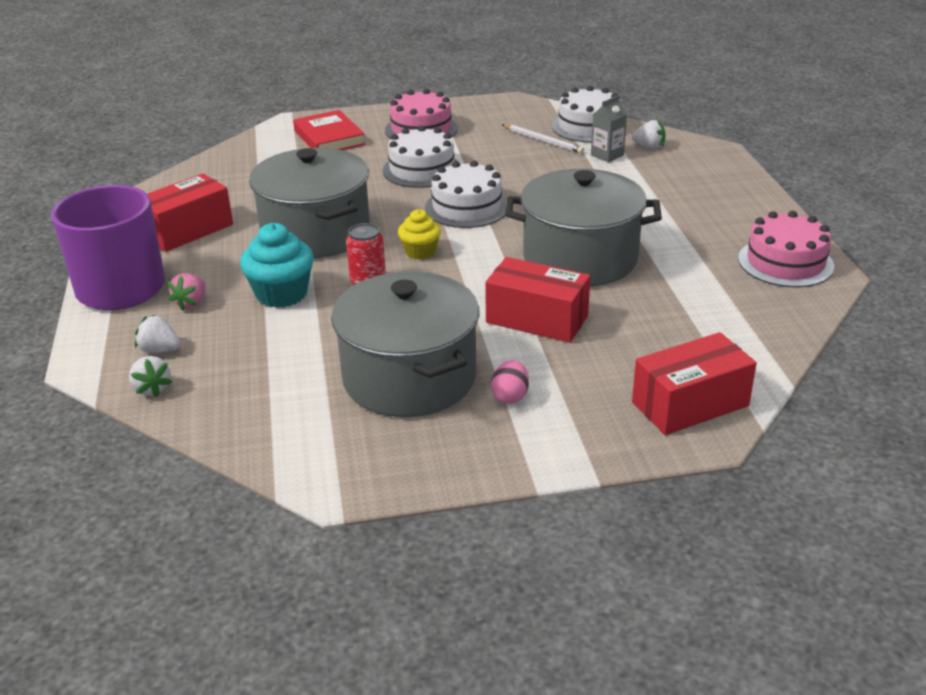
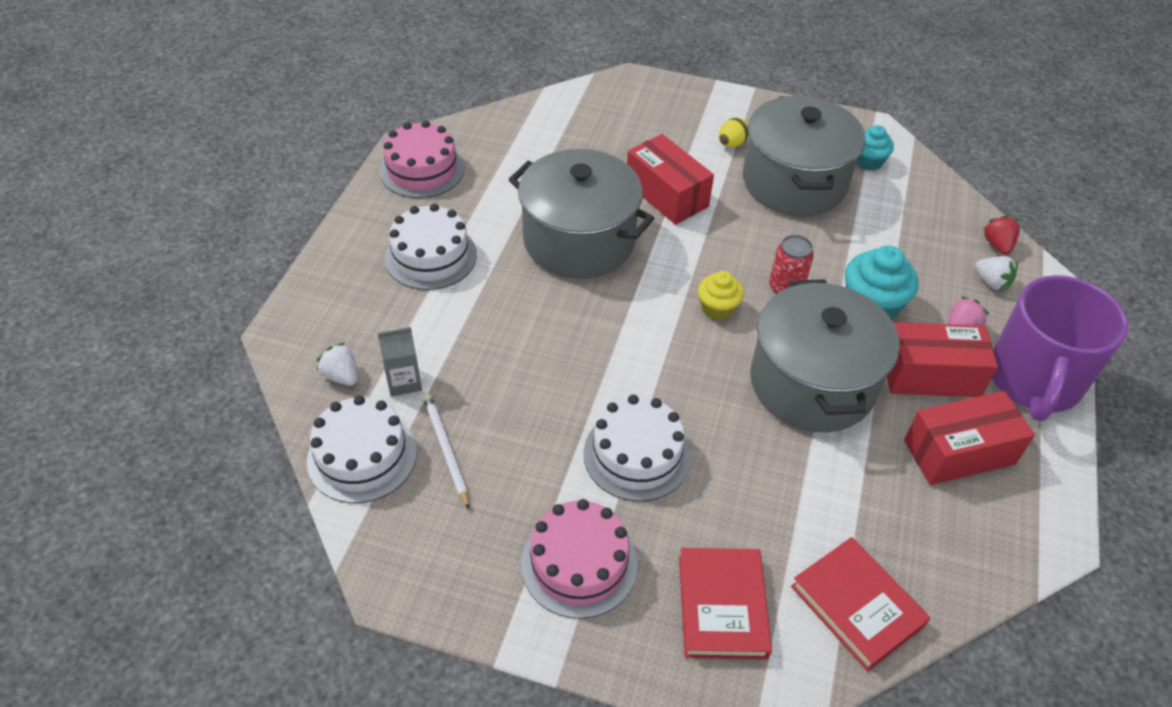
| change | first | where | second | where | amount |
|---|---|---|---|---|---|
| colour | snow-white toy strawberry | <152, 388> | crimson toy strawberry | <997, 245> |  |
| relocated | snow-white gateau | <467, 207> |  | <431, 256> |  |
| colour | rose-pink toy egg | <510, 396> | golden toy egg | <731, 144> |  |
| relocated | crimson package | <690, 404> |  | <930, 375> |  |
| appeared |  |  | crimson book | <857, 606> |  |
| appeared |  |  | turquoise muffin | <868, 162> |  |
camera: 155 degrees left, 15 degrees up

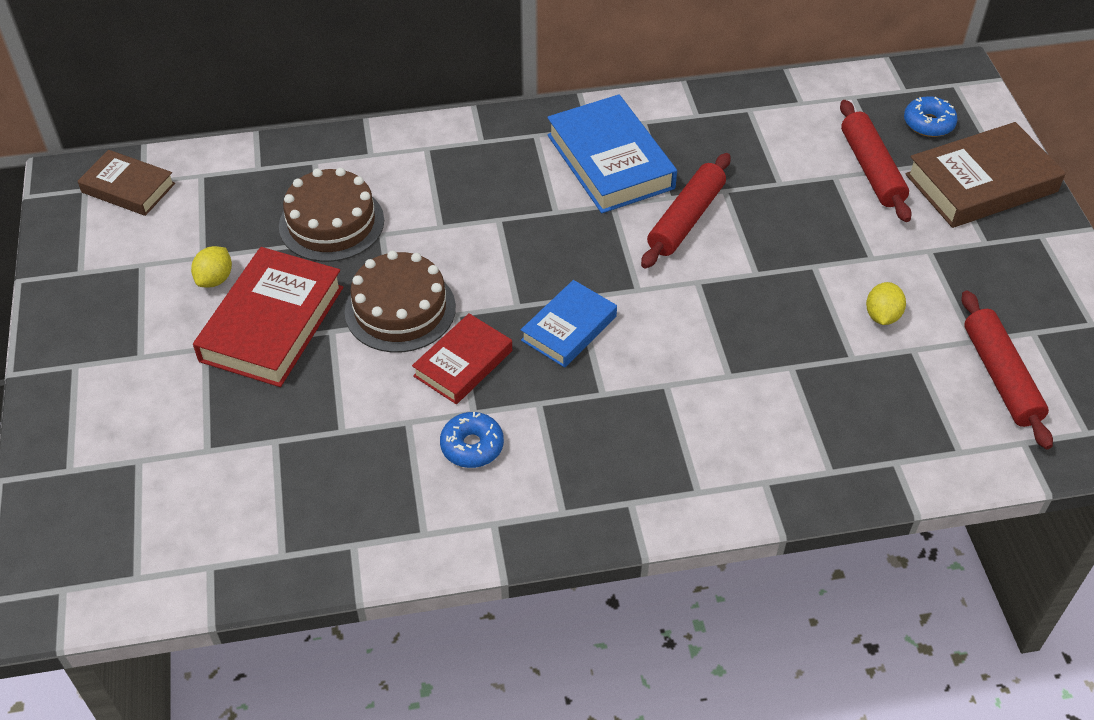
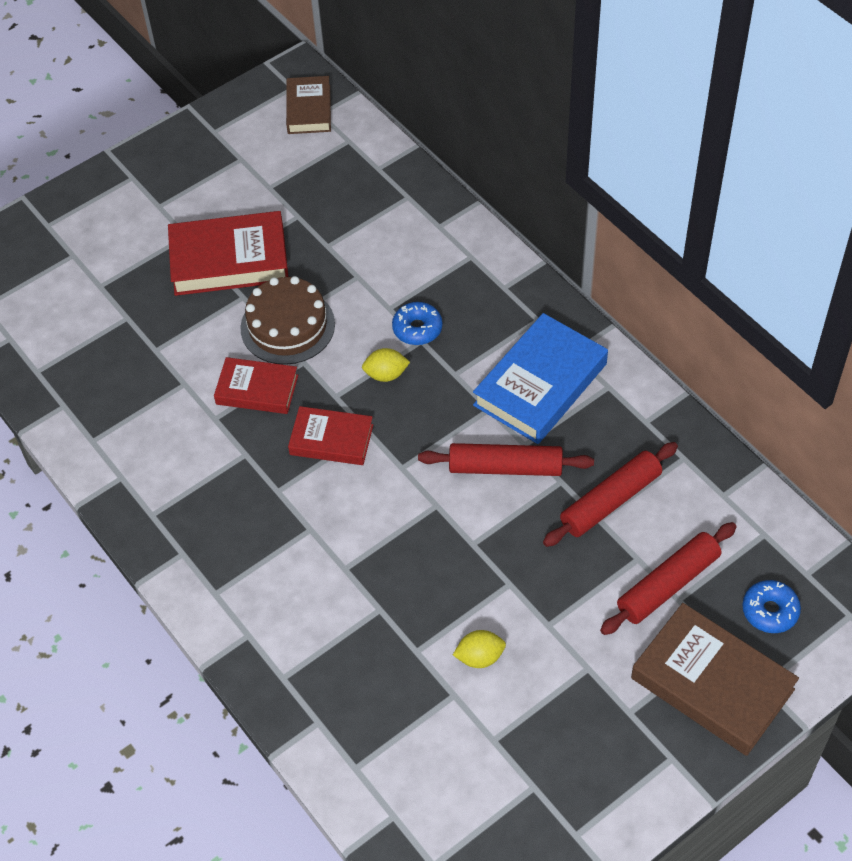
| change | first | where | second | where | amount |
|---|---|---|---|---|---|
| relocated | golden toy lemon | <215, 279> |  | <386, 374> |  |
| missing | brown gateau | <331, 223> |  |  |  |
| relocated | blue doughnut | <472, 446> |  | <417, 329> |  |
| colour | blue book | <569, 328> | crimson book | <331, 439> |  |
| relocated | crimson dough roller | <1000, 377> |  | <610, 501> |  |
camera: 65 degrees right, 5 degrees up

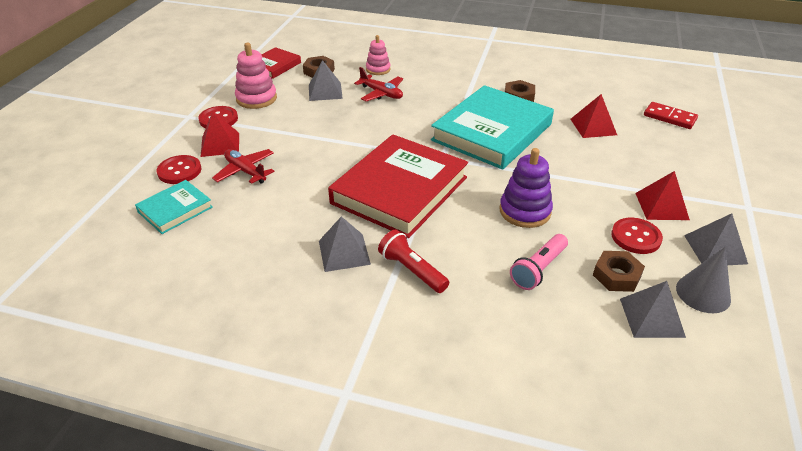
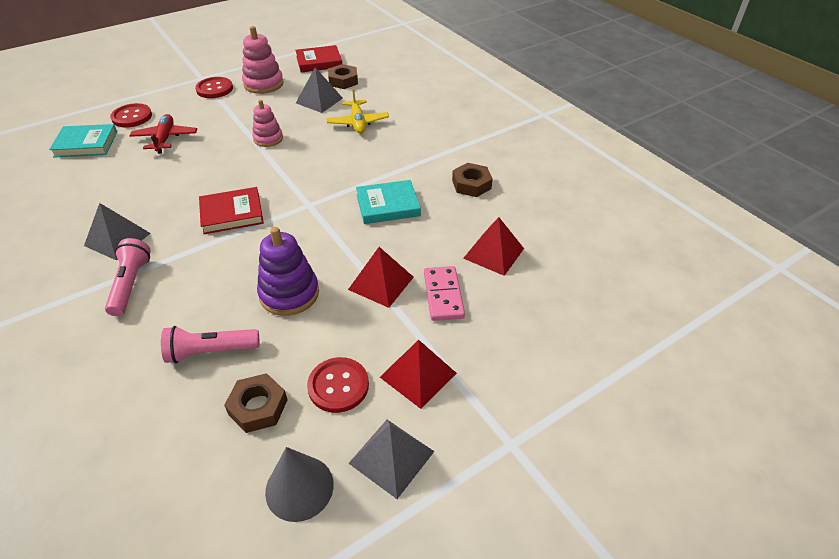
| change | first | where | second | where | amount |
|---|---|---|---|---|---|
| relocated | crimson solid pyramid | <220, 144> |  | <381, 283> |  |
| size | crimson book | <399, 190> |  | <232, 213> | x0.49 |
| colour | crimson toy plane | <381, 93> | golden toy plane | <358, 122> |  |
| relocated | rose-pink ring stacker | <378, 69> |  | <268, 139> |  |
| colour | crimson pocket torch | <412, 270> | rose-pink pocket torch | <130, 284> |  |
| size | turquoise book | <492, 132> |  | <388, 205> | x0.49 |
| missing | ash-grey solid pyramid | <651, 317> |  |  |  |
| missing | crimson domino piece | <669, 117> |  |  |  |
| appeared |  |  | rose-pink domino piece | <443, 295> |  |
camera: 40 degrees right, 5 degrees up

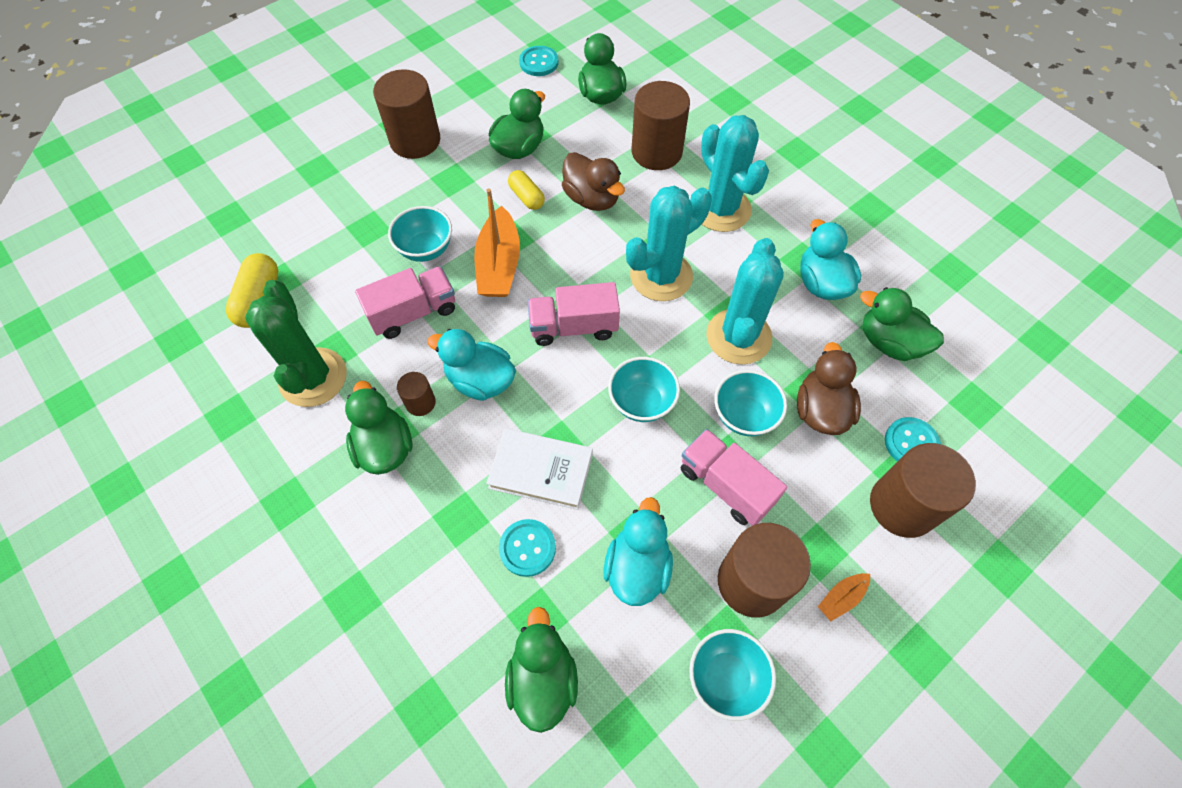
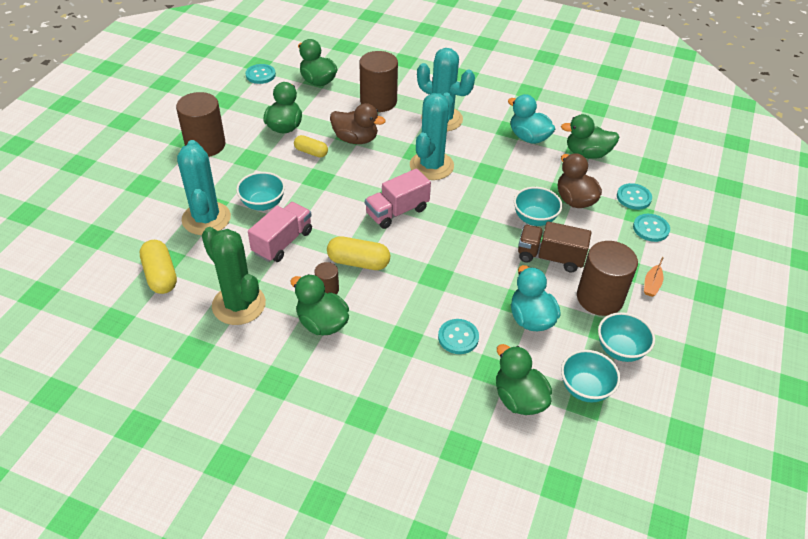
| change | first | where | second | where | amount |
|---|---|---|---|---|---|
| exchanged | turquoise duck | <480, 380> | golden capsule | <358, 262> |  |
| missing | orange boat | <499, 265> |  |  |  |
| missing | snow-white book | <541, 471> |  |  |  |
| relocated | turquoise serving bowl | <642, 402> |  | <585, 388> |  |
| colour | rose-pink truck | <726, 485> | brown truck | <550, 257> |  |
| relocated | turquoise saguaro cactus | <738, 336> |  | <206, 218> |  |
| exchanged | brown solid cylinder | <902, 506> | turquoise sewing button | <651, 229> |  |
camera: 30 degrees left, 15 degrees down

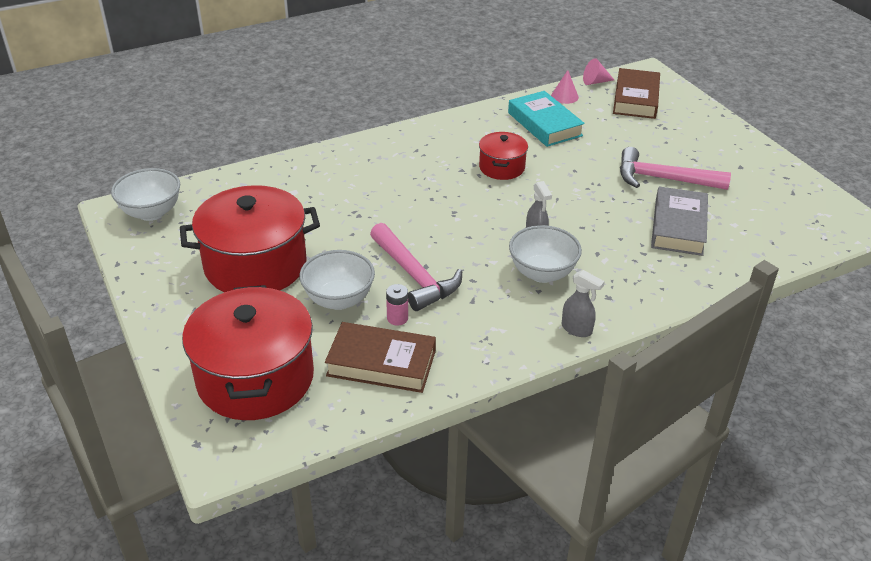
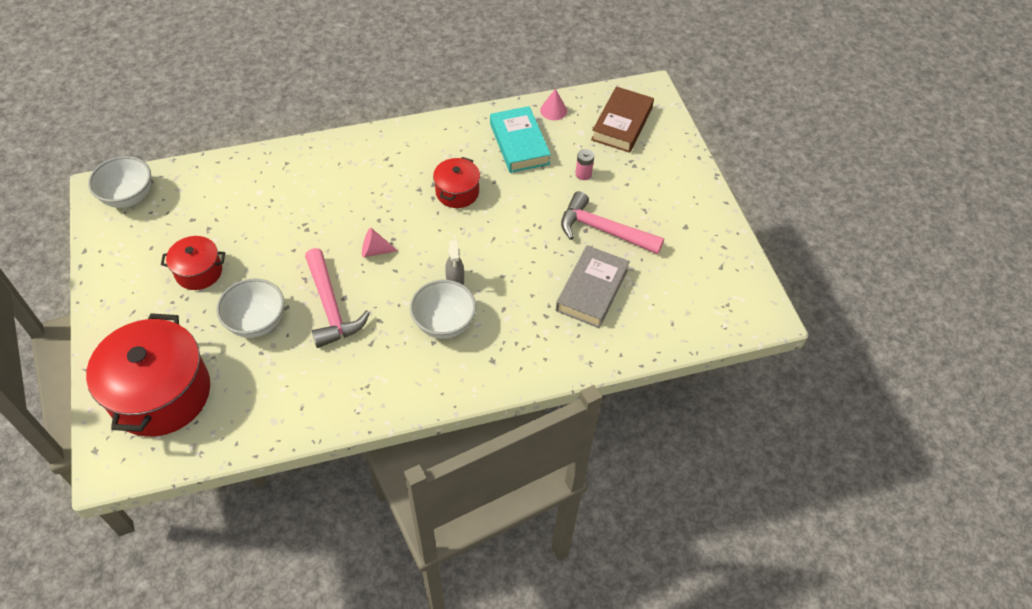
| change | first | where | second | where | amount |
|---|---|---|---|---|---|
| size | crimson stockpot | <255, 265> |  | <199, 272> | x0.52 |
| missing | brown book | <381, 363> |  |  |  |
| relocated | rose-pink battery | <397, 318> |  | <583, 174> |  |
| missing | ash-grey spray cleaner | <577, 329> |  |  |  |
| relocated | rose-pink cone shape | <595, 82> |  | <375, 251> |  |
camera: 10 degrees right, 15 degrees up

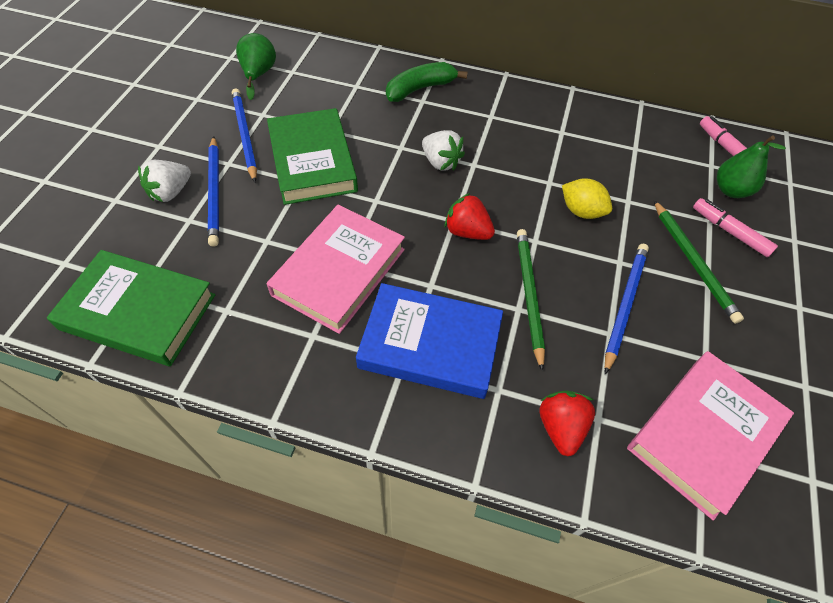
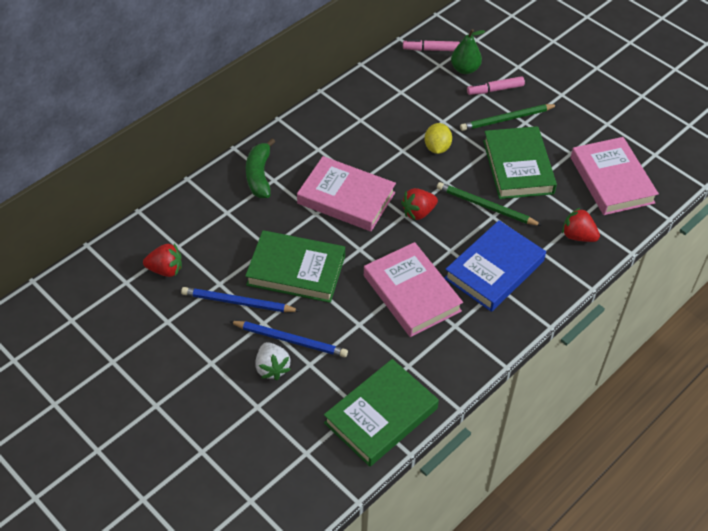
| change | first | where | second | where | amount |
|---|---|---|---|---|---|
| exchanged | leaf-green toy pear | <258, 75> | crimson toy strawberry | <166, 270> |  |
| exchanged | snow-white toy strawberry | <440, 162> | rose-pink book | <346, 198> |  |
| spun | golden toy lemon | <581, 211> |  | <437, 148> | 60 degrees counterclockwise |
| exchanged | blue pencil | <624, 305> | leaf-green book | <518, 167> |  |
| spun | leaf-green pencil | <693, 262> |  | <507, 119> | 150 degrees clockwise |
camera: 60 degrees left, 5 degrees down

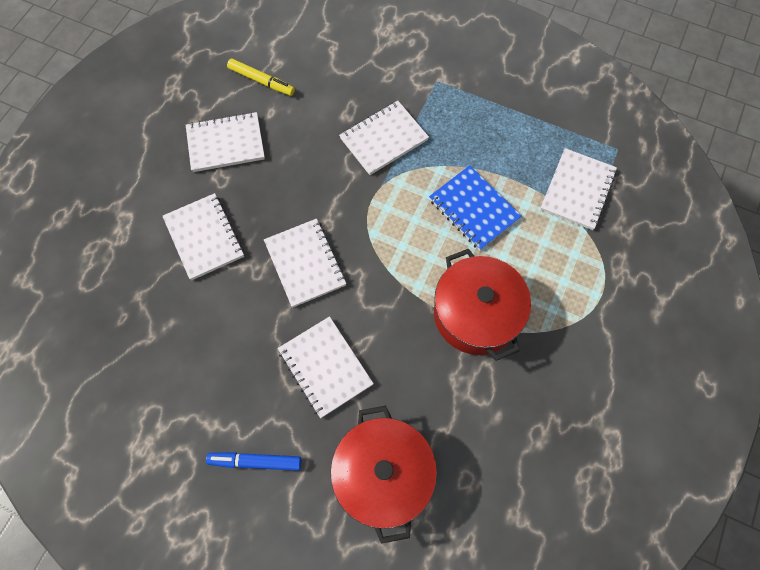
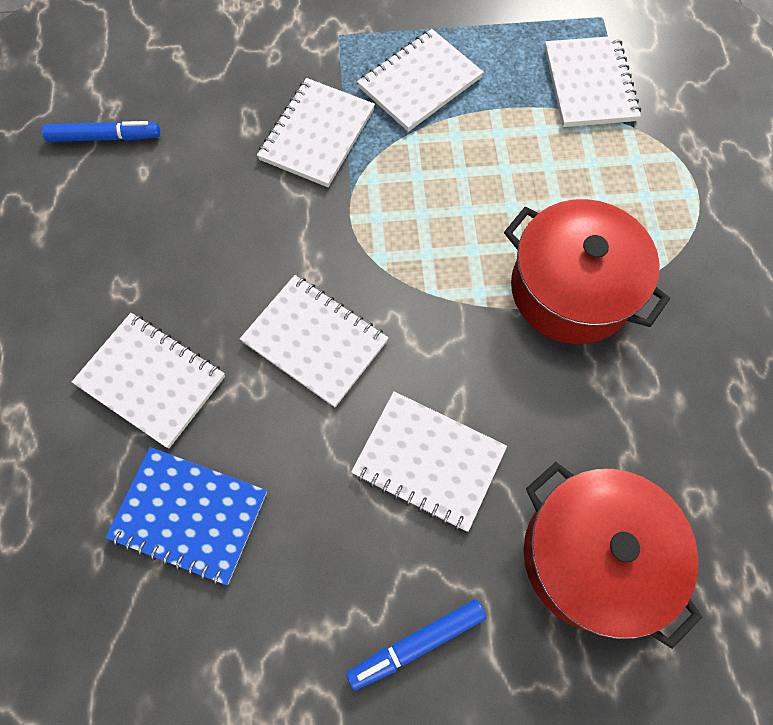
| change | first | where | second | where | amount |
|---|---|---|---|---|---|
| relocated | snow-white notebook | <226, 143> |  | <419, 82> |  |
| colour | golden felt pen | <261, 81> | blue felt pen | <105, 137> |  |
| relocated | blue notebook | <473, 209> |  | <189, 515> |  |
camera: 30 degrees left, 0 degrees up

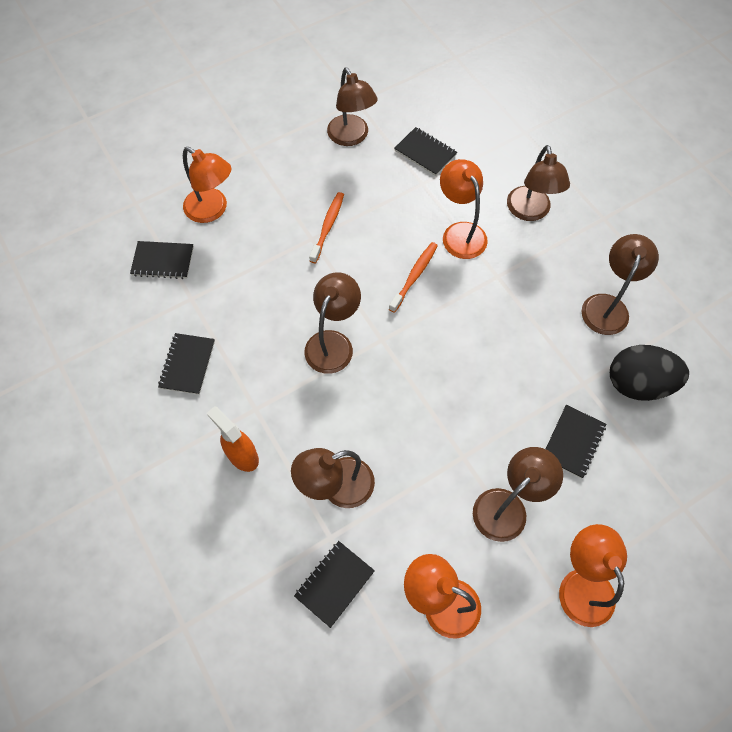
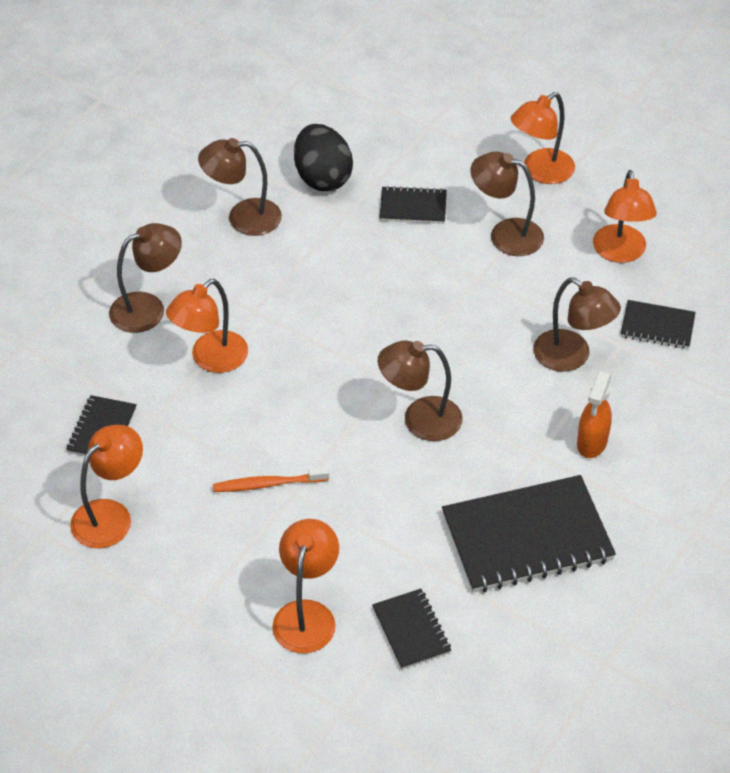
| change | first | where | second | where | amount |
|---|---|---|---|---|---|
| size | ebony notebook | <187, 364> |  | <527, 537> | x1.97 |
| colour | brown reading lamp | <351, 137> | orange reading lamp | <110, 515> |  |
| missing | orange toothbrush | <414, 276> |  |  |  |
camera: 115 degrees left, 15 degrees down

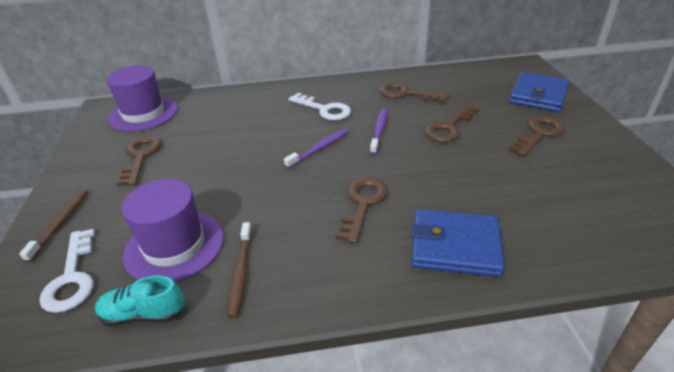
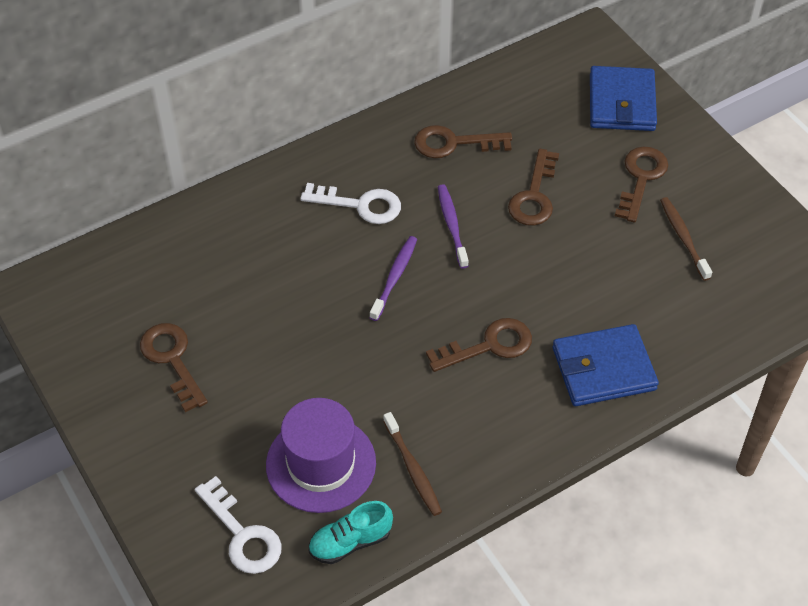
| change | first | where | second | where | amount |
|---|---|---|---|---|---|
| relocated | brown toothbrush | <60, 223> |  | <683, 238> |  |
| missing | purple top hat | <143, 114> |  |  |  |
| spun | brown door key | <362, 204> |  | <489, 346> | 75 degrees clockwise |
camera: 25 degrees left, 15 degrees up

